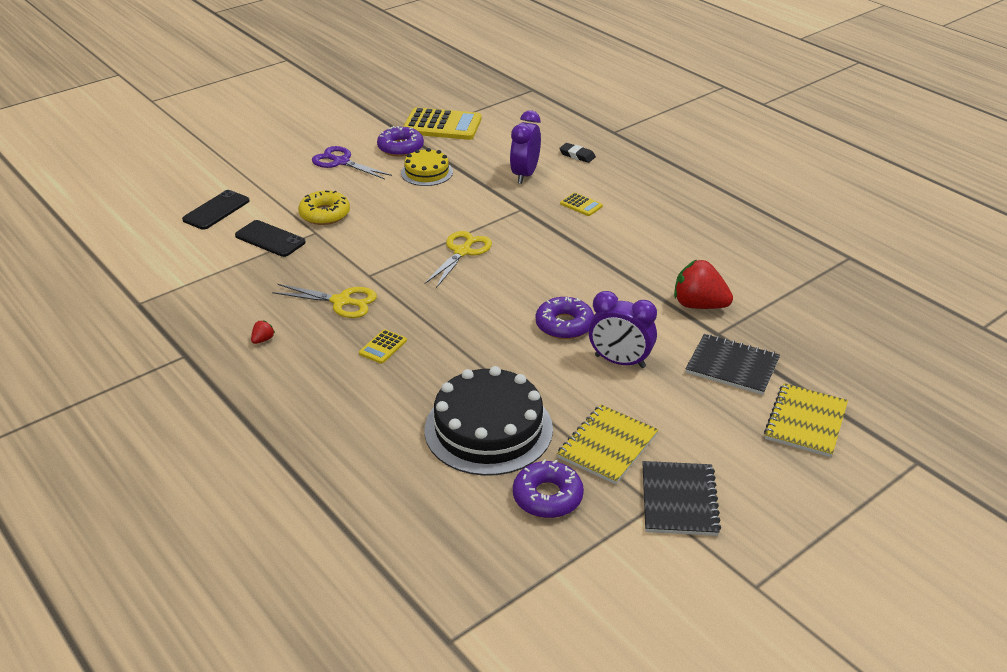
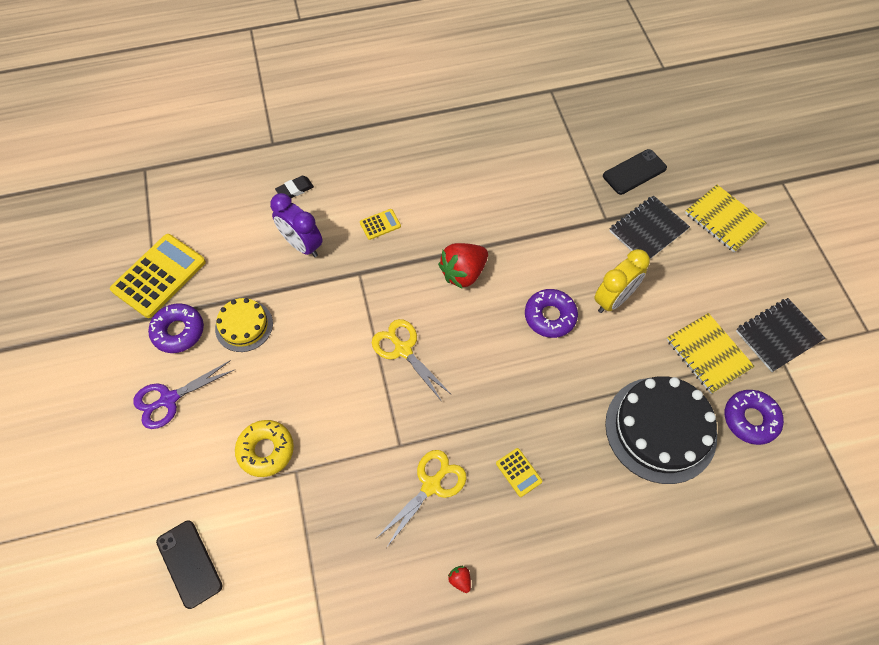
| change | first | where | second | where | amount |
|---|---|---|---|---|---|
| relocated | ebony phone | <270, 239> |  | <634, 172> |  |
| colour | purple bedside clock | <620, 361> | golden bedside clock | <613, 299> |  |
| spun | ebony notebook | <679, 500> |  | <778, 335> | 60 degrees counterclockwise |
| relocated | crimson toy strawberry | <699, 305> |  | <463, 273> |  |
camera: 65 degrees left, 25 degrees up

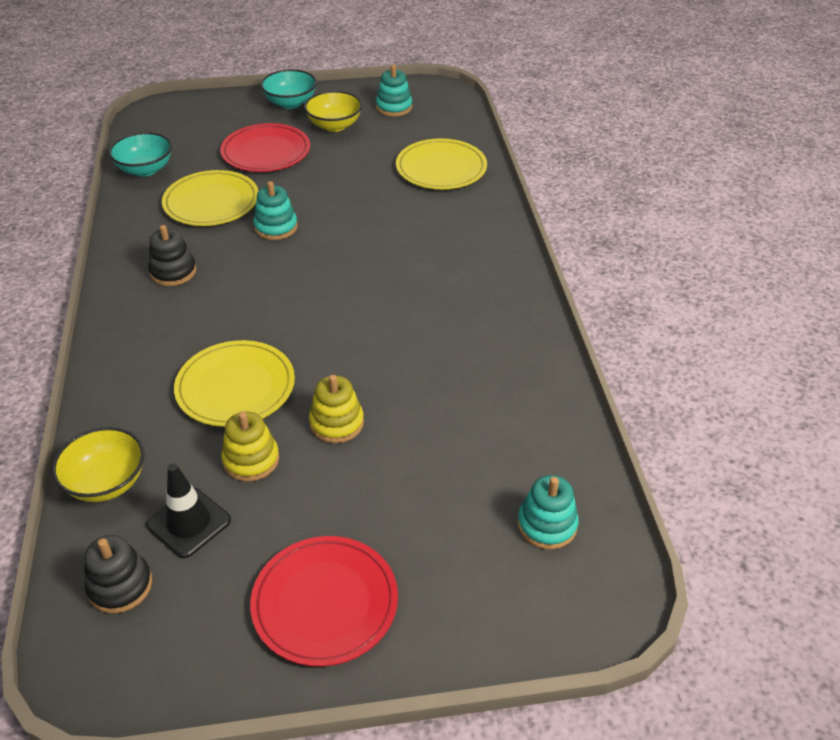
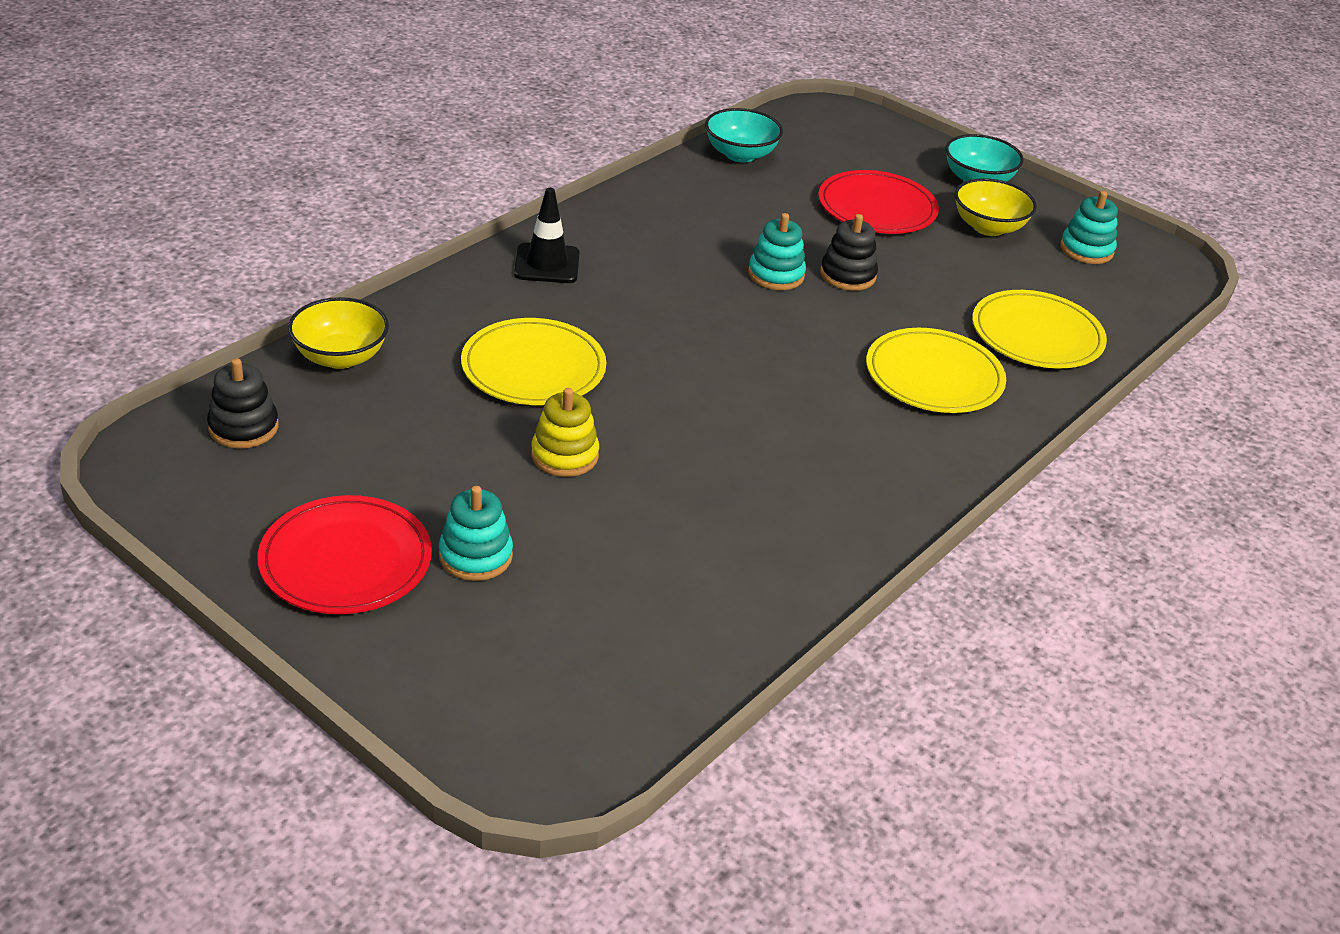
| change | first | where | second | where | amount |
|---|---|---|---|---|---|
| relocated | ebony safety cone | <188, 523> |  | <547, 264> |  |
| relocated | ebony ring stacker | <173, 272> |  | <847, 275> |  |
| relocated | golden dinner plate | <211, 202> |  | <934, 376> |  |
| missing | golden ring stacker | <251, 460> |  |  |  |
| relocated | turquoise ring stacker | <547, 525> |  | <475, 556> |  |
camera: 45 degrees right, 5 degrees down

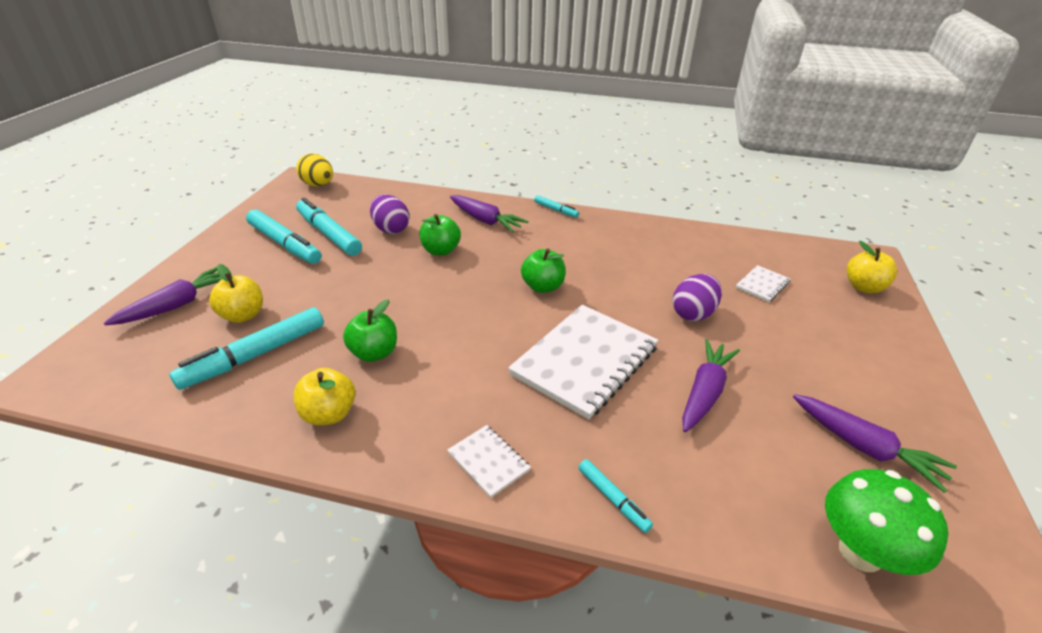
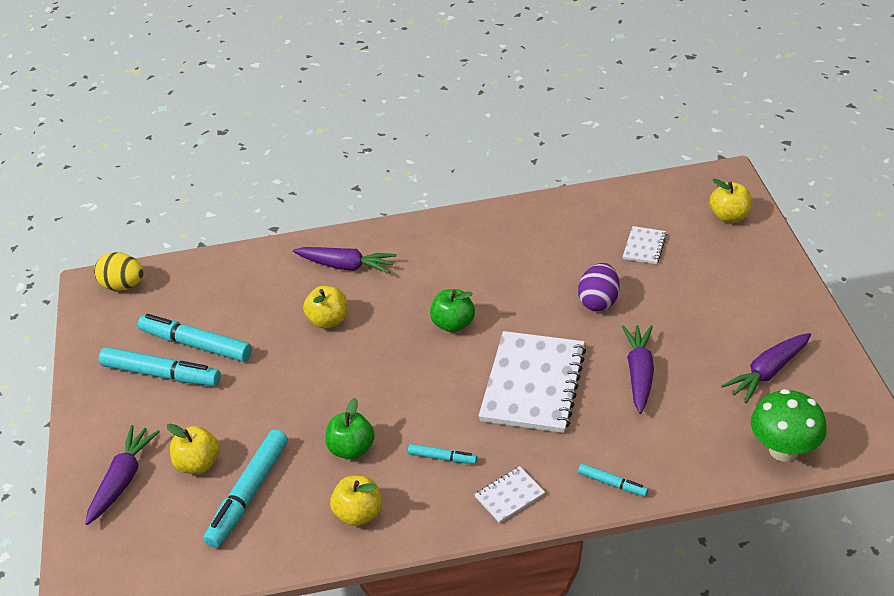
| change | first | where | second | where | amount |
|---|---|---|---|---|---|
| missing | purple toy egg | <391, 229> |  |  |  |
| colour | leaf-green apple | <441, 251> | golden apple | <328, 320> |  |
| spun | snow-white notebook | <488, 461> |  | <509, 496> | 60 degrees counterclockwise |
| relocated | turquoise felt pen | <555, 210> |  | <442, 457> |  |
| spun | purple root vegetable | <864, 447> |  | <767, 372> | 120 degrees clockwise |
camera: 20 degrees left, 5 degrees up

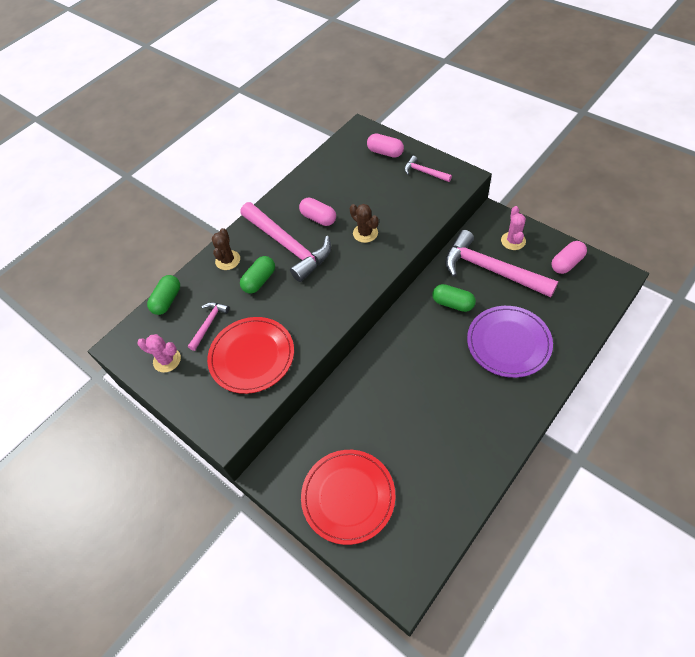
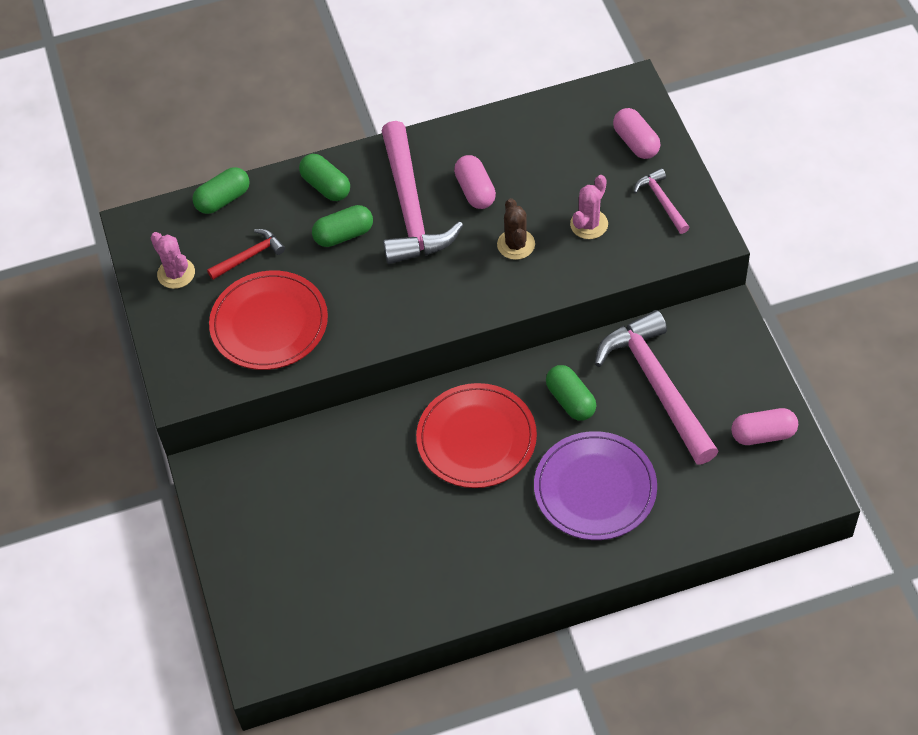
| change | first | where | second | where | amount |
|---|---|---|---|---|---|
| colour | rose-pink claw hammer | <208, 324> | crimson claw hammer | <249, 256> |  |
| exchanged | brown saguaro cactus | <228, 260> | leaf-green capsule | <326, 186> |  |
| relocated | crimson dinner plate | <348, 496> |  | <476, 438> |  |
| relocated | rose-pink saguaro cactus | <513, 241> |  | <589, 224> |  |
camera: 30 degrees right, 0 degrees up

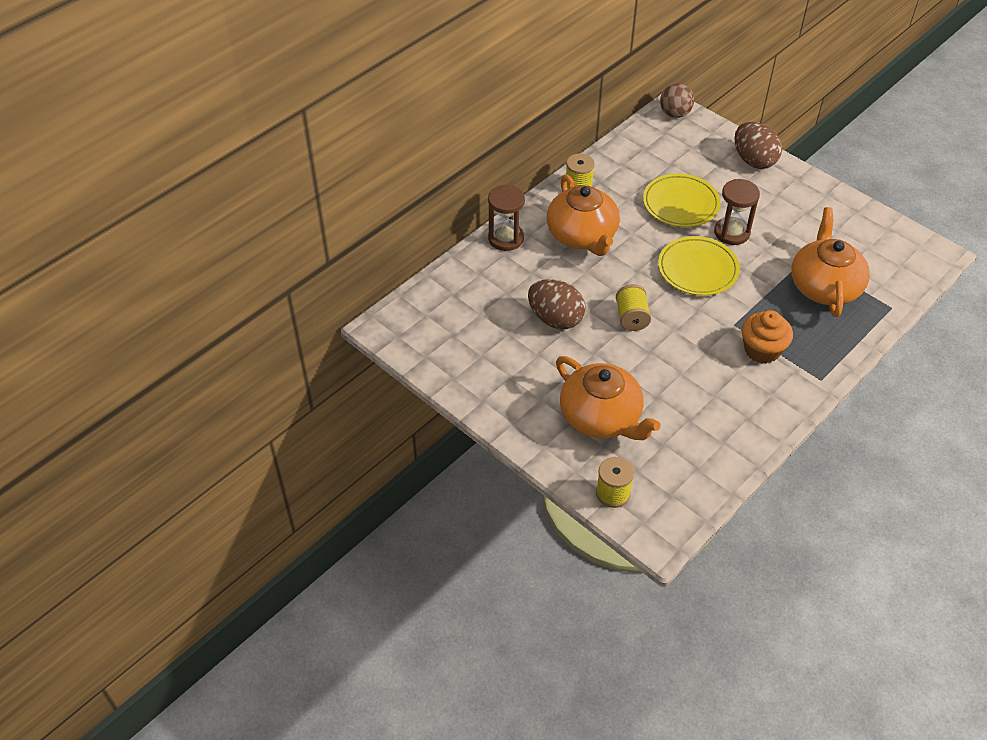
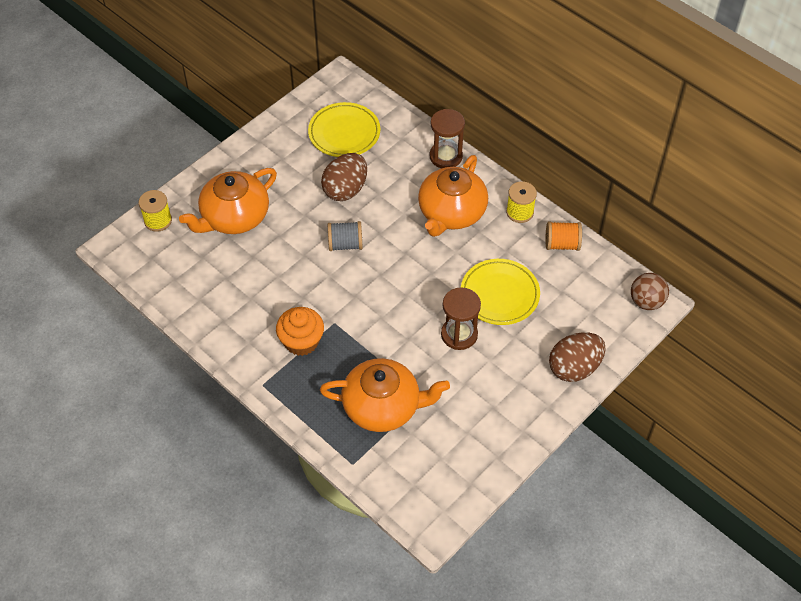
| change | first | where | second | where | amount |
|---|---|---|---|---|---|
| spun | orange tea pot | <582, 235> |  | <451, 213> | 45 degrees counterclockwise |
| colour | golden bobbin | <631, 317> | ash-grey bobbin | <345, 244> |  |
| relocated | golden dinner plate | <697, 269> |  | <344, 133> |  |
| appeared |  |  | orange bobbin | <562, 244> |  |
camera: 90 degrees right, 5 degrees up

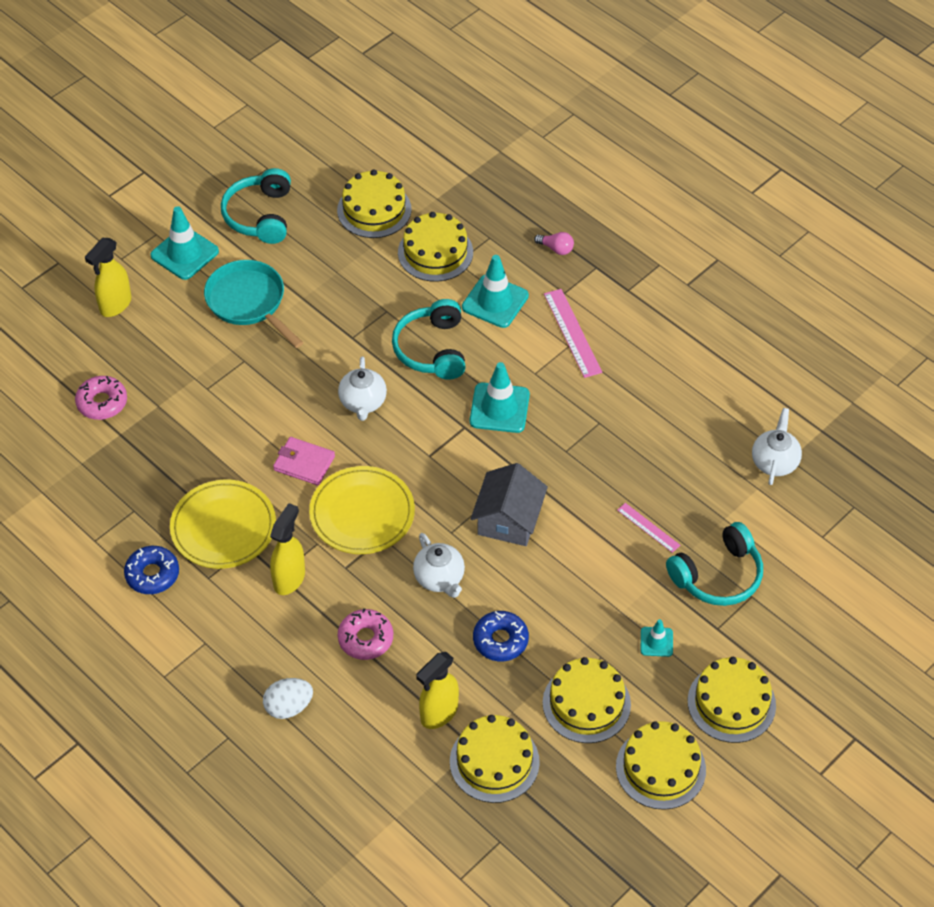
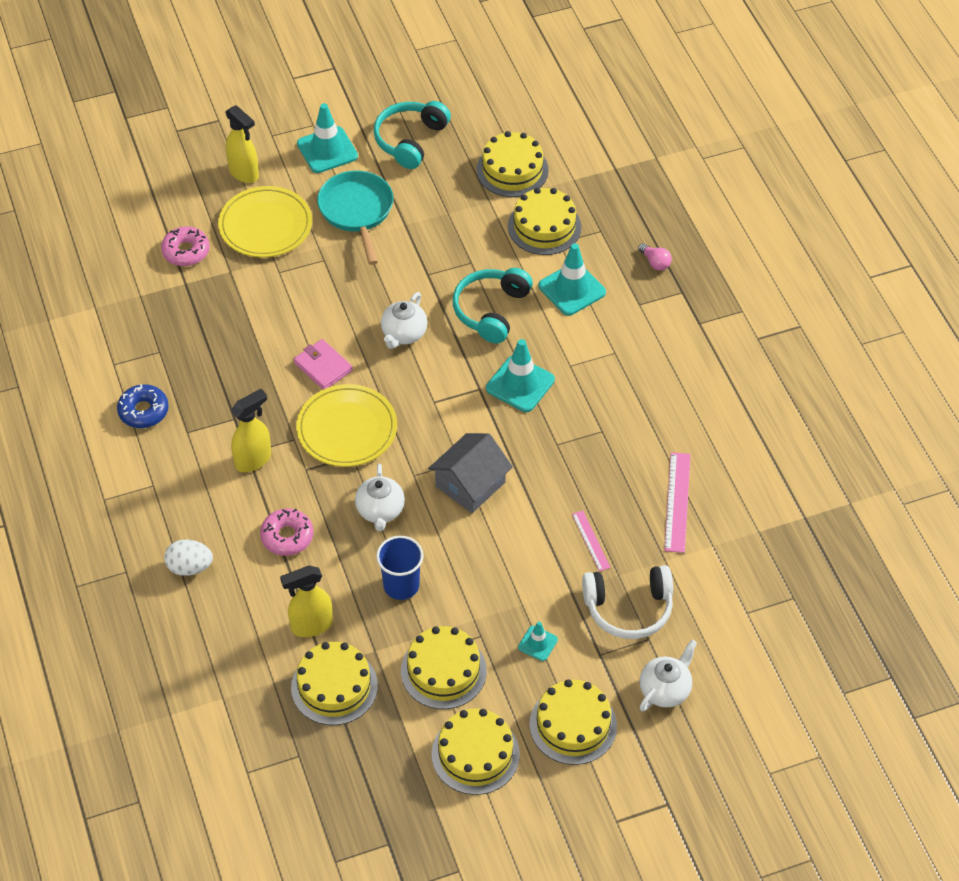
| change | first | where | second | where | amount |
|---|---|---|---|---|---|
| spun | golden spray cleaner | <115, 305> |  | <244, 173> | 105 degrees counterclockwise |
| relocated | golden dinner plate | <223, 527> |  | <265, 225> |  |
| exchanged | blue doughnut | <500, 640> | blue tumbler | <401, 585> |  |
| relocated | rose-pink measuring stick | <572, 333> |  | <677, 502> |  |
| colour | turquoise over-ear headphones | <718, 576> | snow-white over-ear headphones | <628, 608> |  |
| relocated | snow-white tea pot | <774, 462> |  | <665, 689> |  |
camera: 25 degrees right, 0 degrees up

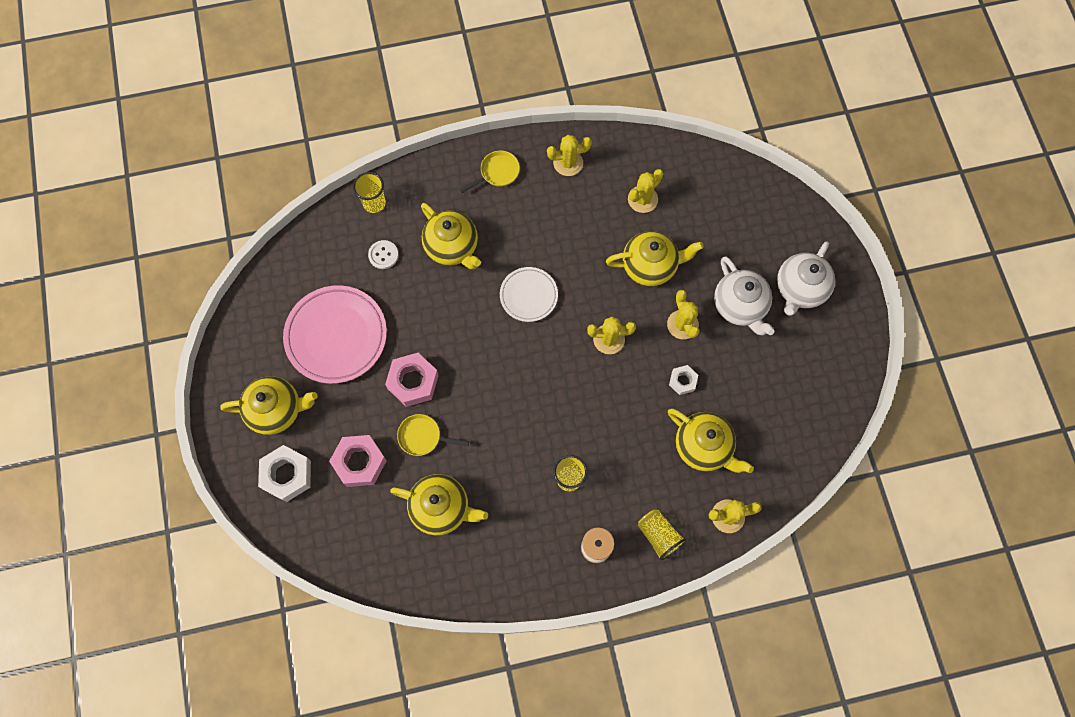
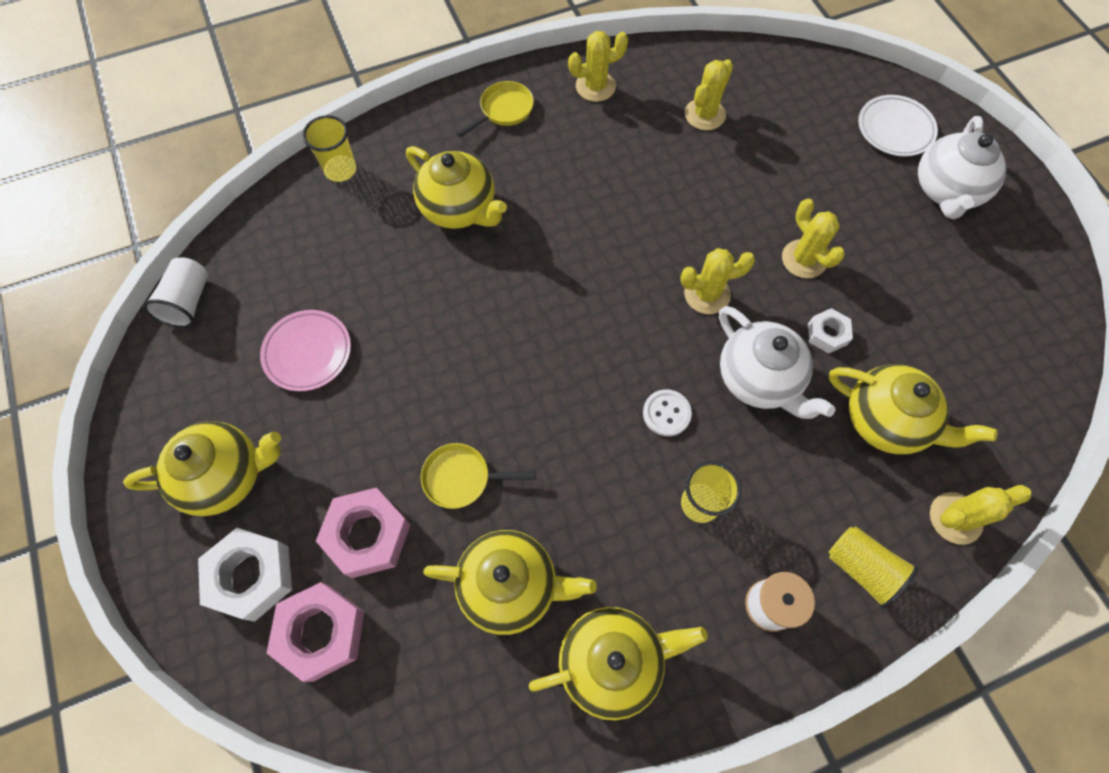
| change | first | where | second | where | amount |
|---|---|---|---|---|---|
| size | rose-pink dinner plate | <336, 336> |  | <307, 352> | x0.58 |
| relocated | snow-white sewing button | <383, 255> |  | <666, 413> |  |
| relocated | rose-pink hex nut | <413, 382> |  | <322, 632> |  |
| relocated | snow-white dinner plate | <528, 295> |  | <895, 129> |  |
| relocated | golden tea pot | <650, 266> |  | <611, 661> |  |
| relocated | snow-white tea pot | <740, 306> |  | <759, 379> |  |
| appeared |  |  | snow-white tumbler | <188, 302> |  |
camera: 10 degrees left, 5 degrees down

